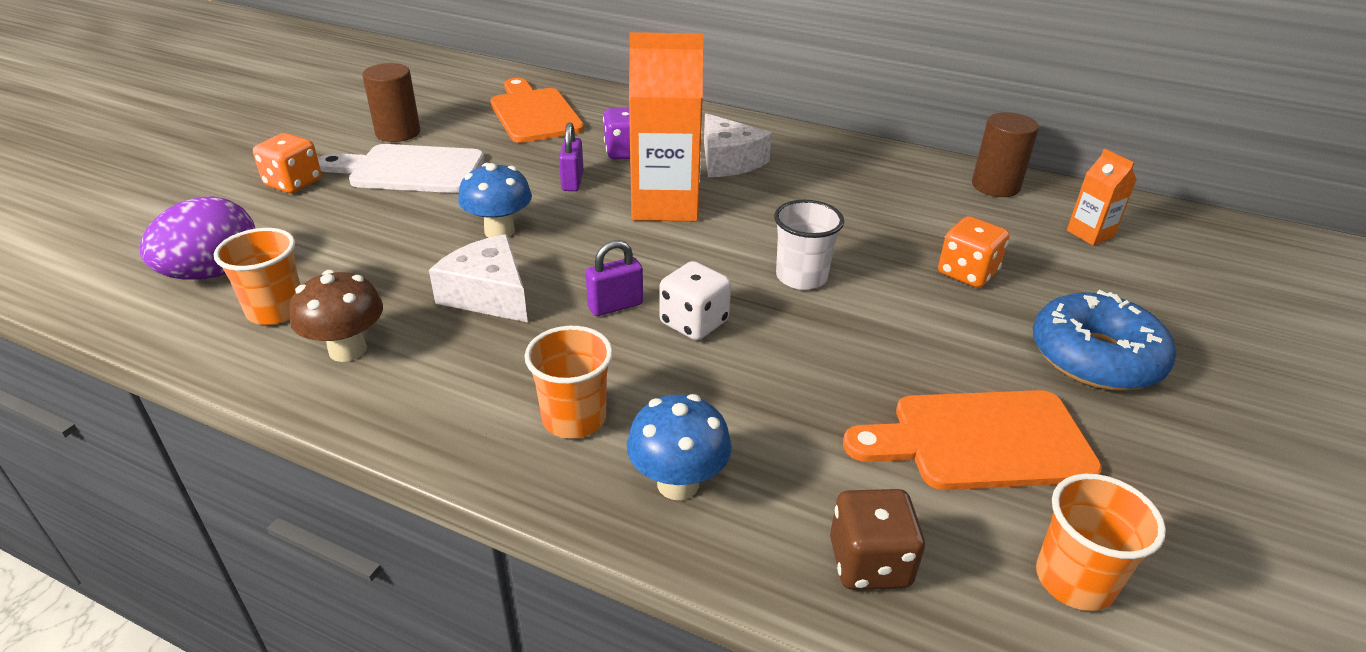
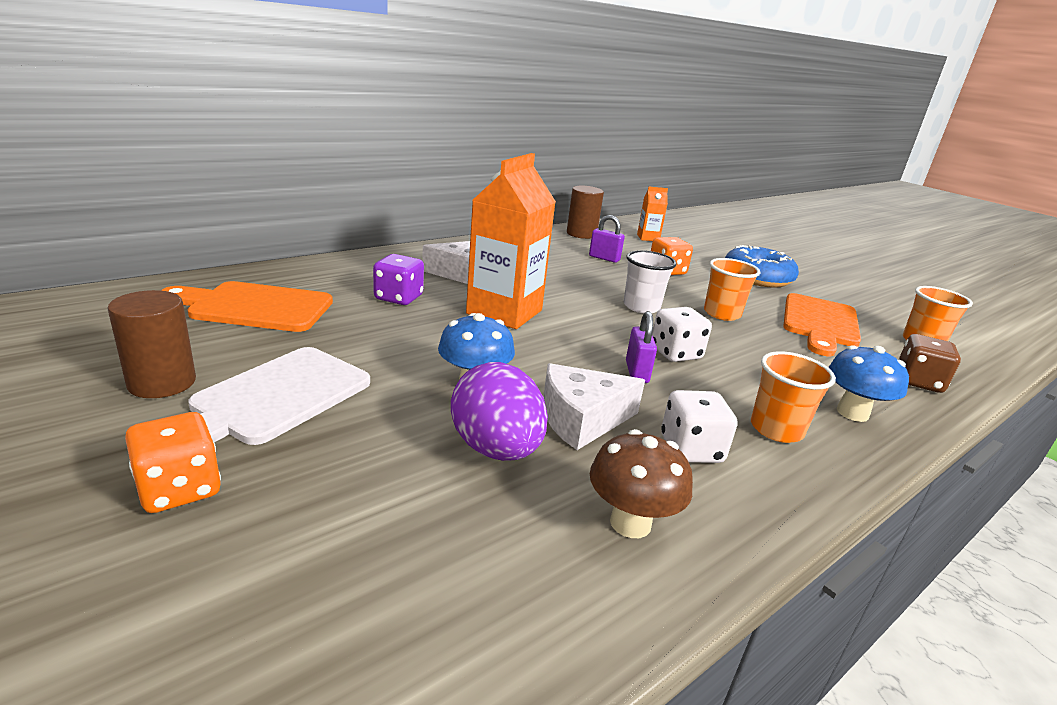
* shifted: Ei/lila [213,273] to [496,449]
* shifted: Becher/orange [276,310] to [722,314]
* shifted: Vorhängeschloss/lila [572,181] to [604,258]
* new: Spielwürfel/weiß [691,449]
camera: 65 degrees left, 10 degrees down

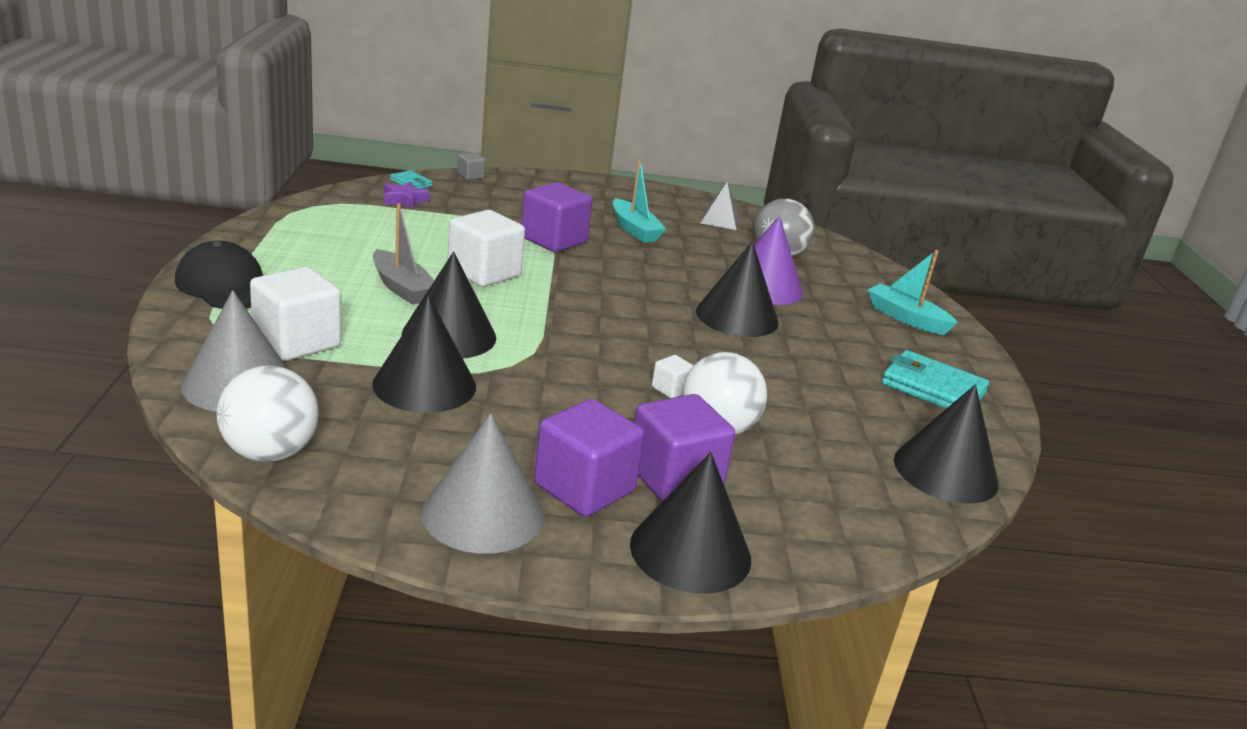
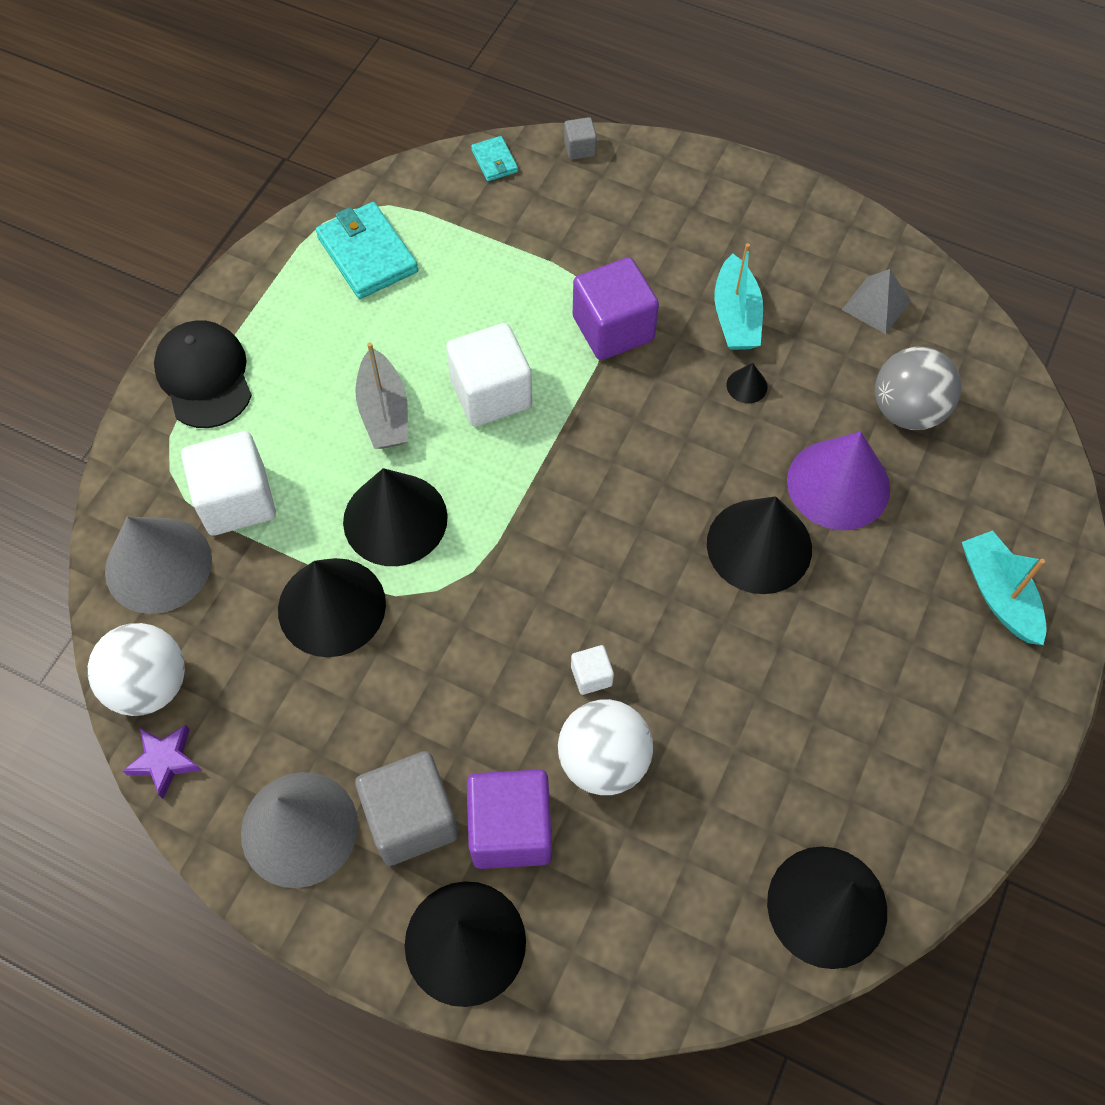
* shifted: Stern/lila [404,200] to [165,761]
* repainted: Kubus/lila [584,488] to Kubus/grau [411,818]
* shifted: Geldbörse/türkis [933,388] to [367,254]
* new: Kegel/schwarz [747,386]
camera: 30 degrees right, 35 degrees up

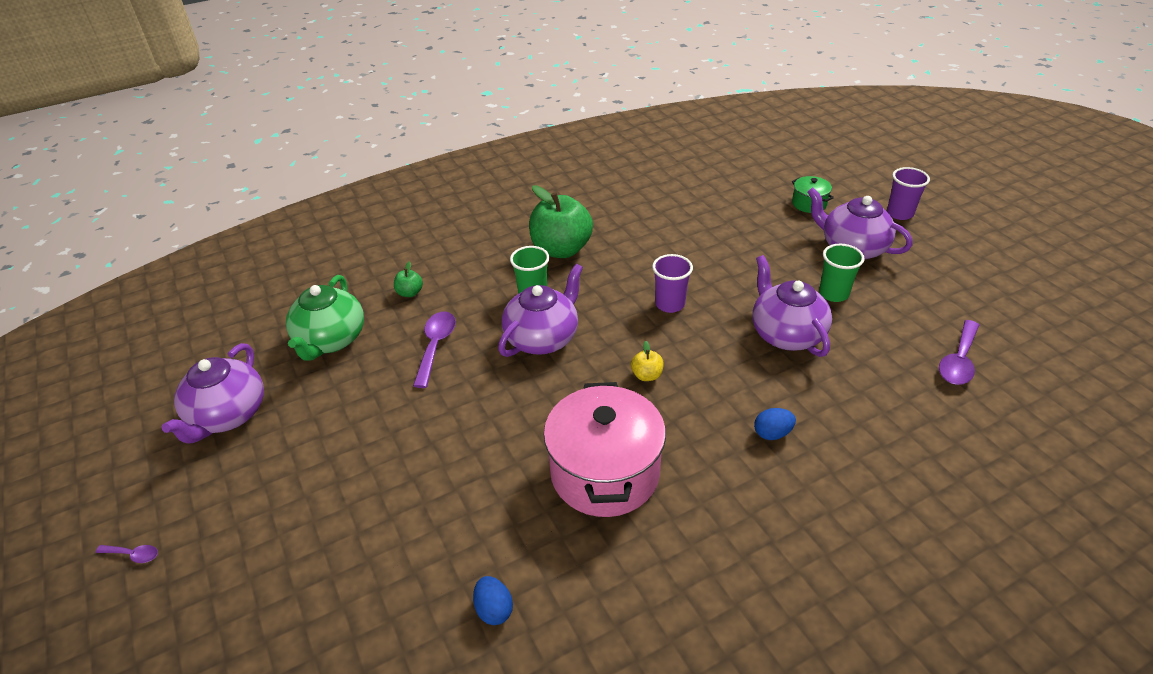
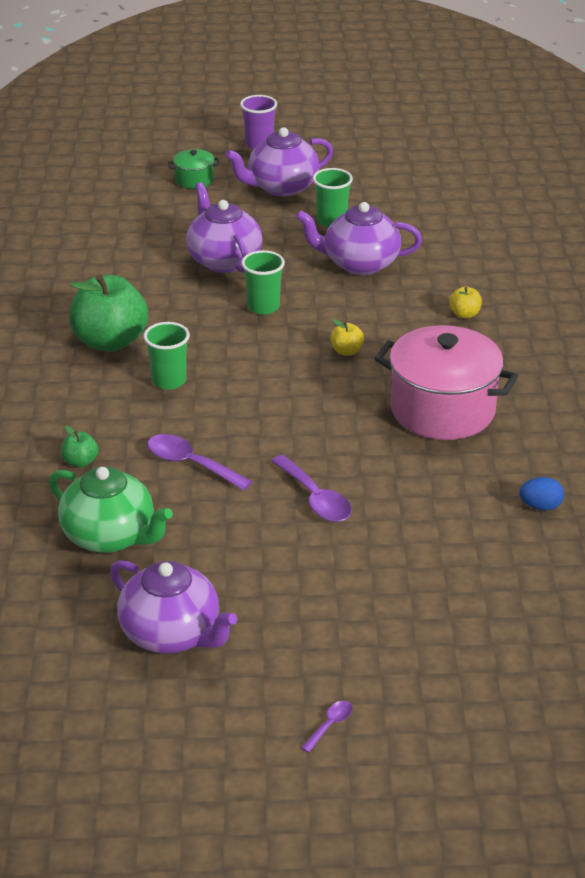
* shifted: Teekanne/lila [543,338] to [224,260]
* repainted: Becher/lila [670,304] to Becher/grün [263,306]
* swapped: Ei/blau [772,433] to Apfel/gelb [464,314]
* shifted: Löffel/lila [958,360] to [315,498]
camera: 65 degrees left, 5 degrees down

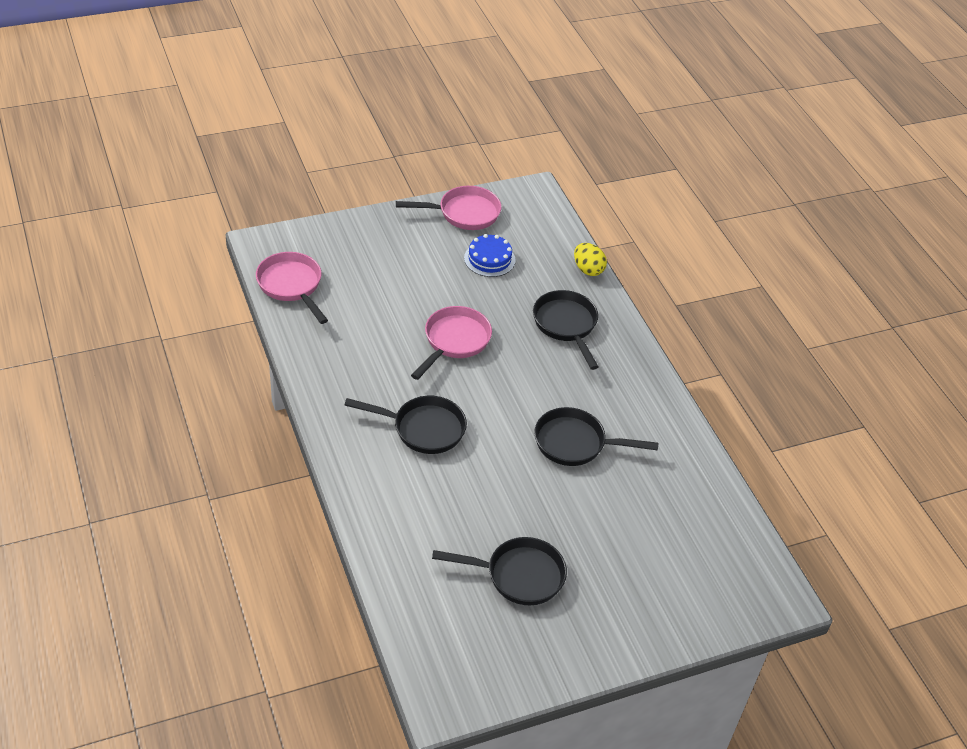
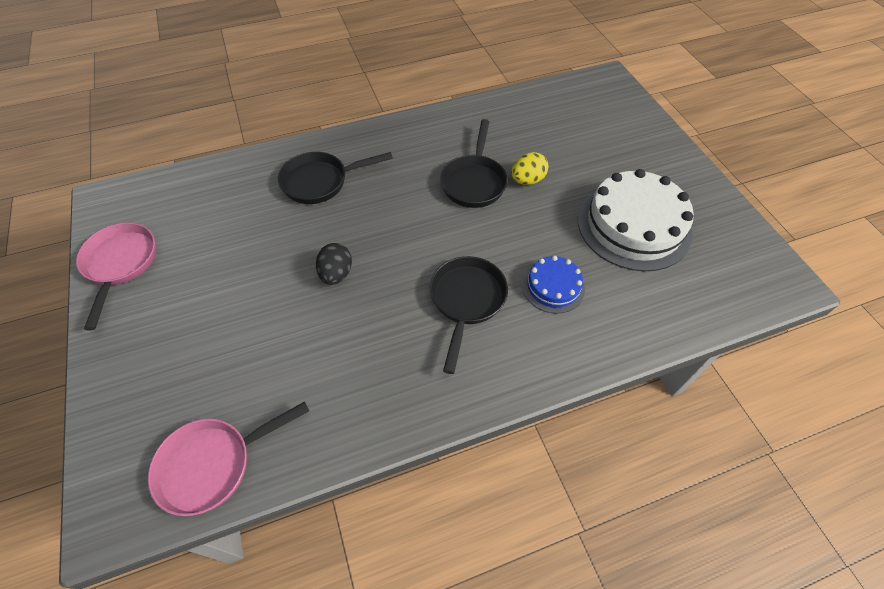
* swapped: Pfanne/rosa [454,341] to Ei/schwarz [336,274]
* swapped: Pfanne/schwarz [519,575] to Kuchen/weiß [633,225]
* shifted: Kuchen/blau [489,259] to [553,286]
* shifted: Ei/gelb [588,269] to [527,180]
camera: 85 degrees left, 10 degrees up

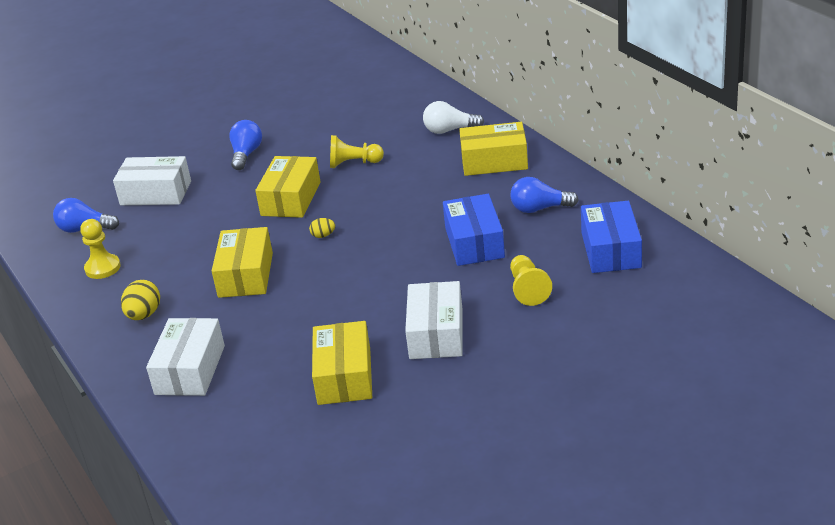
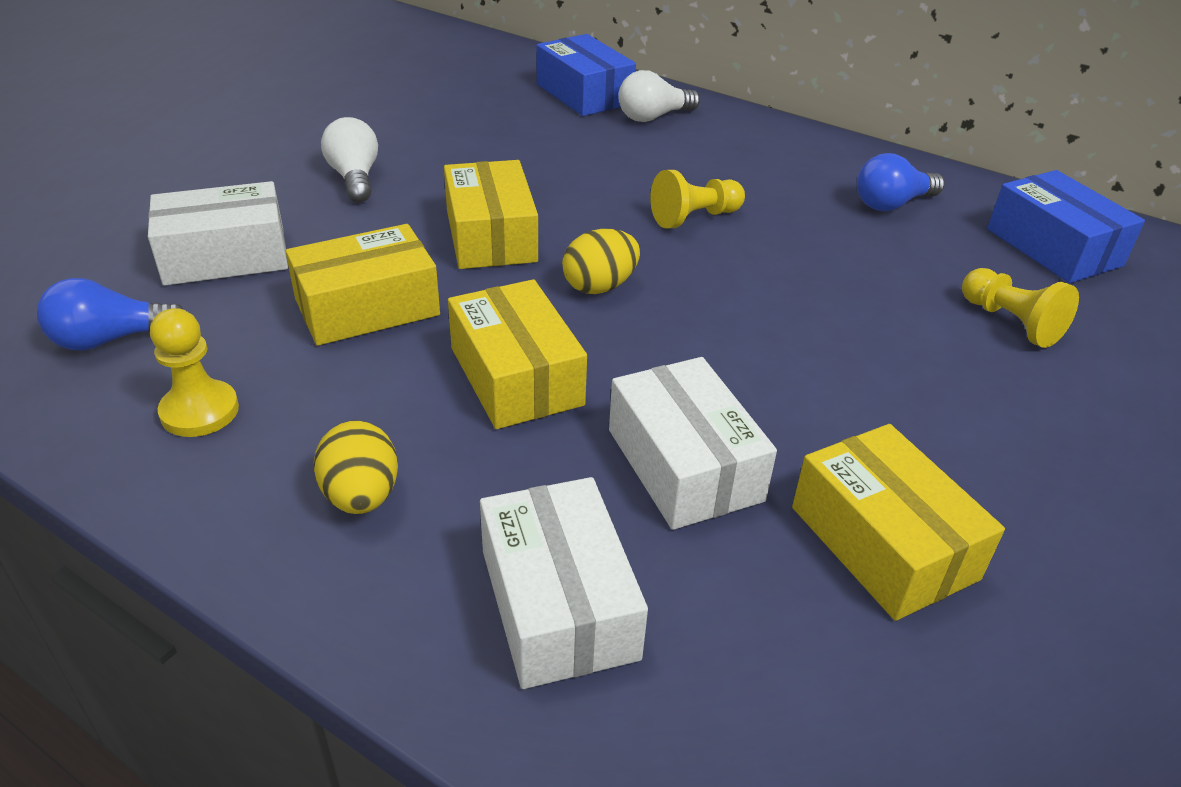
* repainted: Glühbirne/blau [246,154] to Glühbirne/weiß [355,178]
* scaled: Ei/gelb [323,235] = [600,286] x1.76
* shifted: Bauer/gelb [353,163] to [694,218]
* shifted: Schachtel/weiß [436,333] to [684,465]
* shifted: Schachtel/blau [474,242] to [584,94]
* shifted: Schachtel/gelb [494,161] to [367,307]
camera: 30 degrees left, 5 degrees up

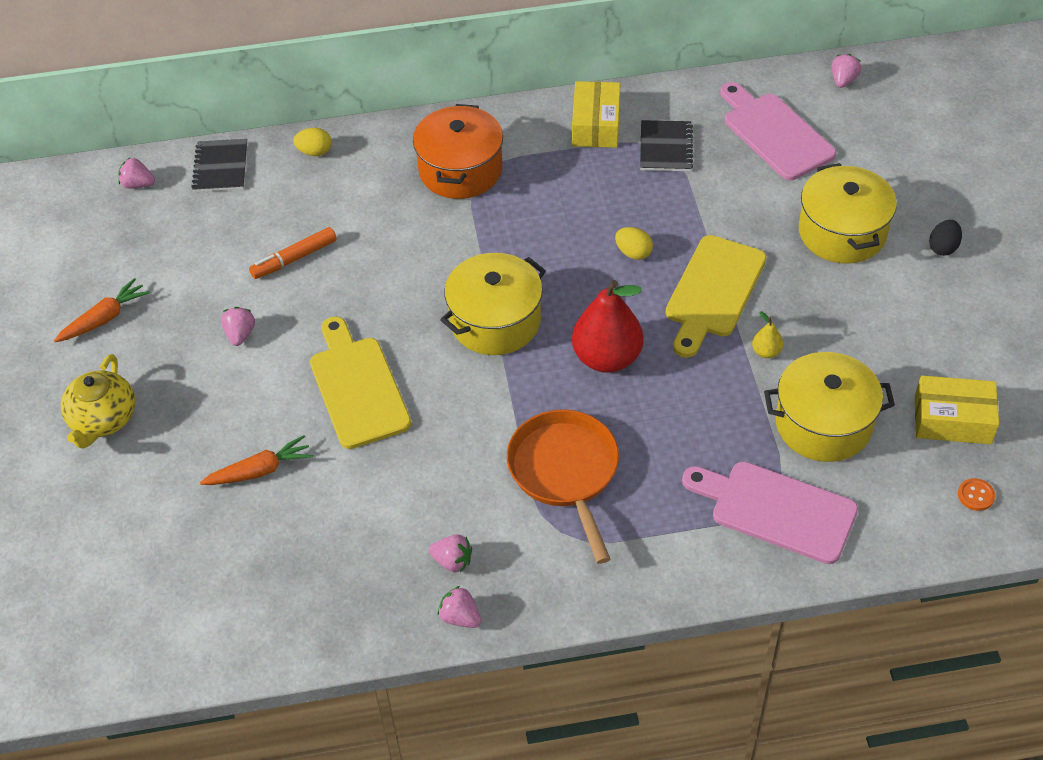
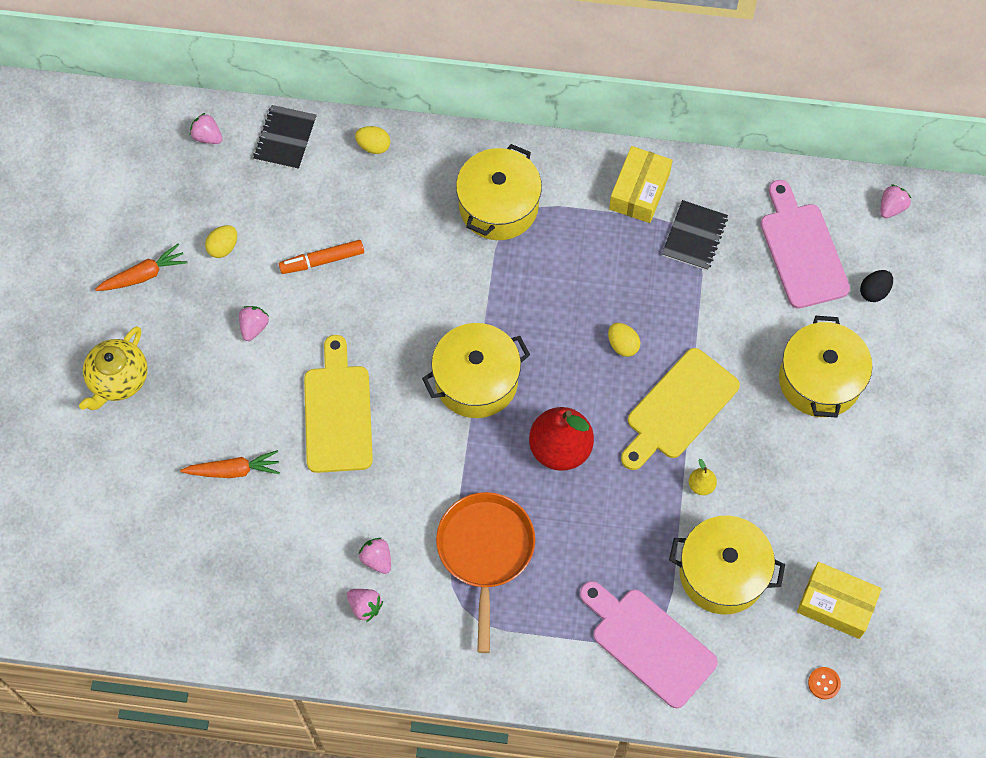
* repainted: Kochtopf/orange [460,170] to Kochtopf/gelb [498,206]
* shifted: Erdbeere/rosa [460,617] to [377,559]
* shifted: Ei/schwarz [943,247] to [874,291]
* new: Ei/gelb [223,247]
camera: 15 degrees right, 15 degrees up

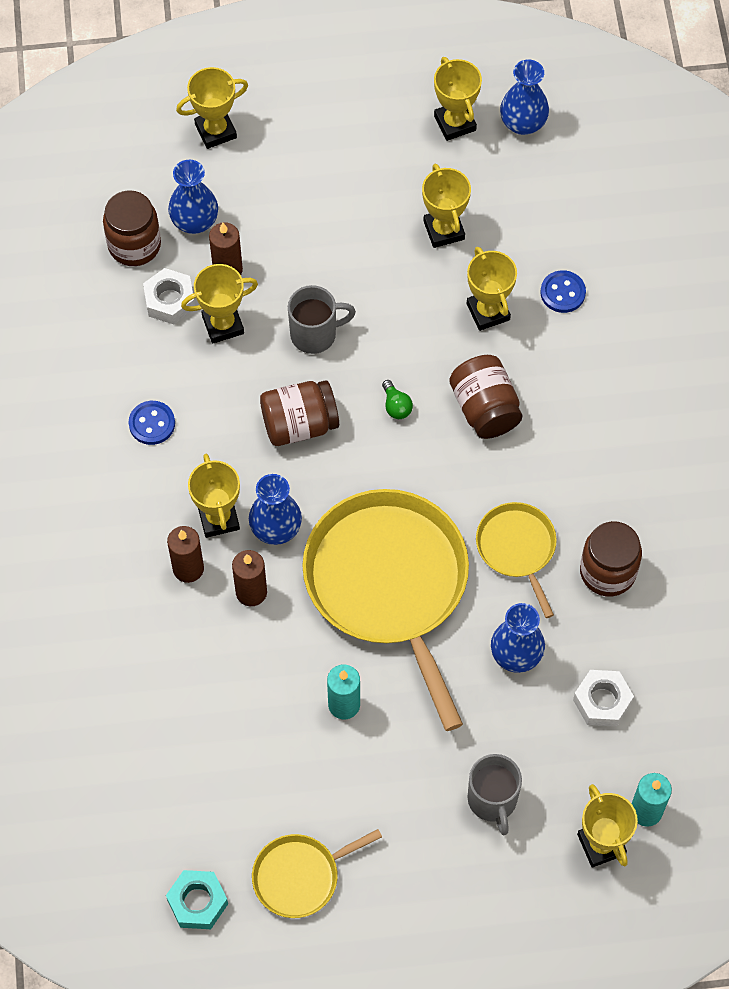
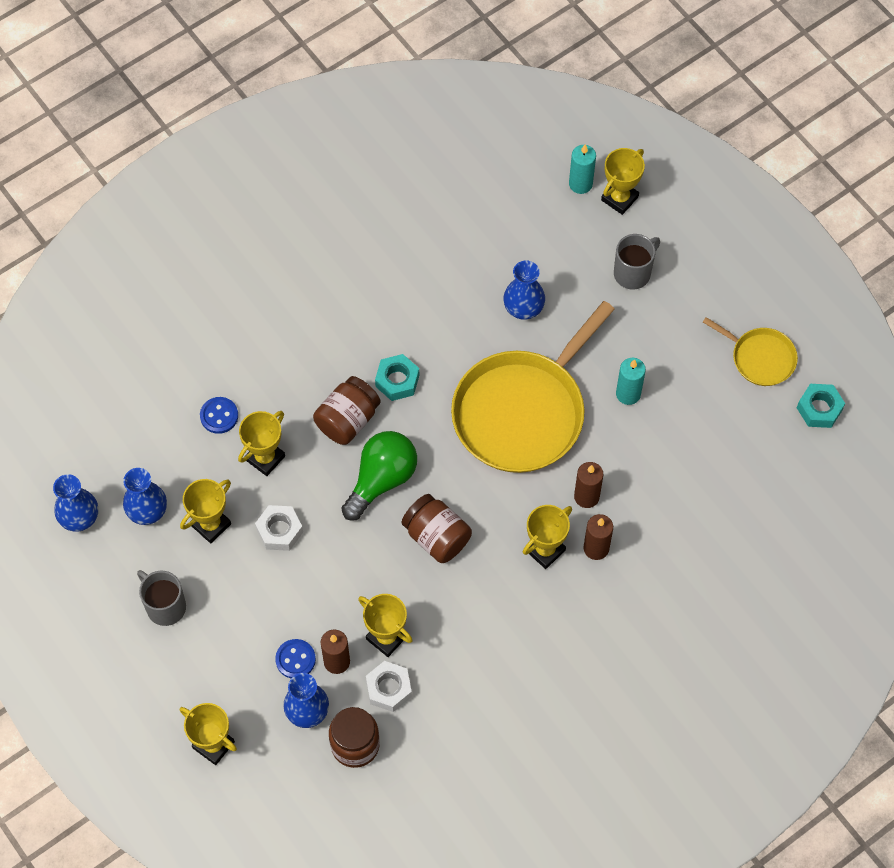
* shifted: Knopf/blau [152,424] to [295,659]
* shifted: Vase/blau [276,528] to [147,511]
* shifted: Tasse/grau [315,334] to [165,606]
* scaled: Glühbirne/grün [396,406] = [381,479] x2.44
* gone: Pokal/gelb [455,123]
* gone: Pfanne/gelb [517,548]
* shifted: Sechskantmutter/weiß [602,701] to [279,531]
* gone: Einmachglas/braun [607,572]
* new: Sechskantmutter/türkis [397,381]
camera: 120 degrees left, 0 degrees up

